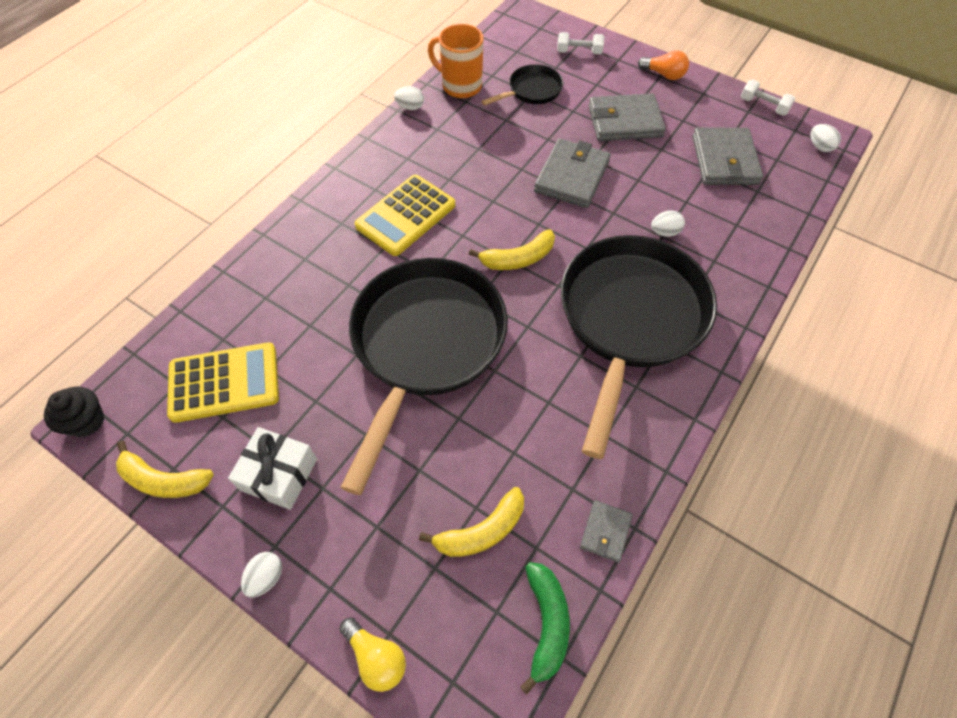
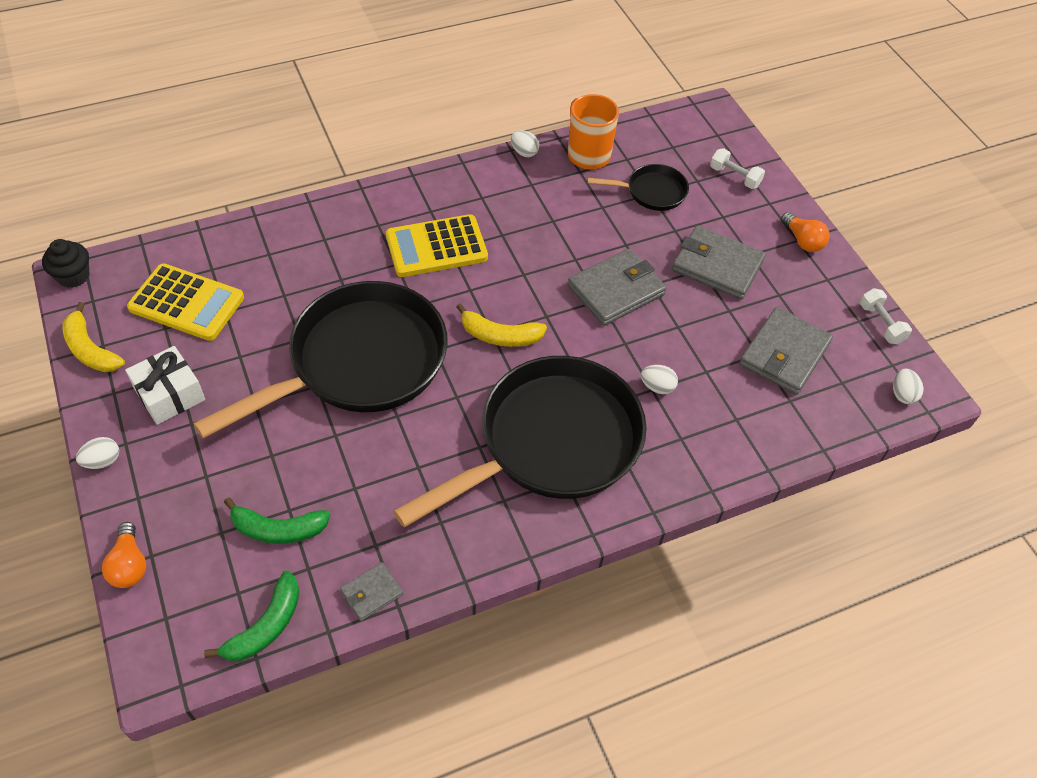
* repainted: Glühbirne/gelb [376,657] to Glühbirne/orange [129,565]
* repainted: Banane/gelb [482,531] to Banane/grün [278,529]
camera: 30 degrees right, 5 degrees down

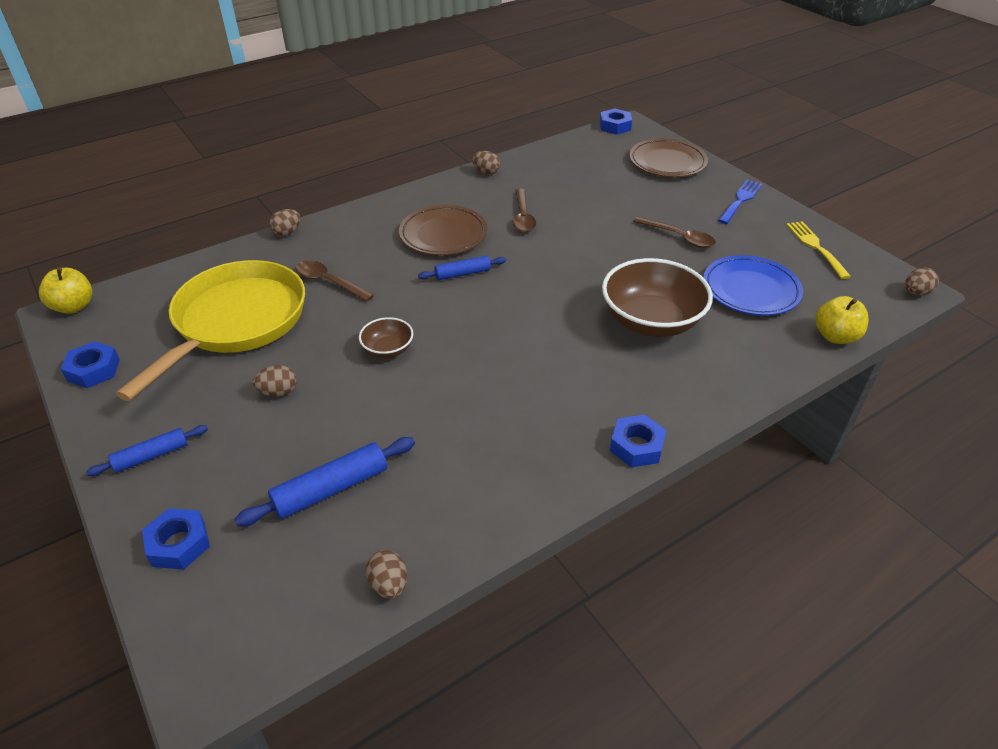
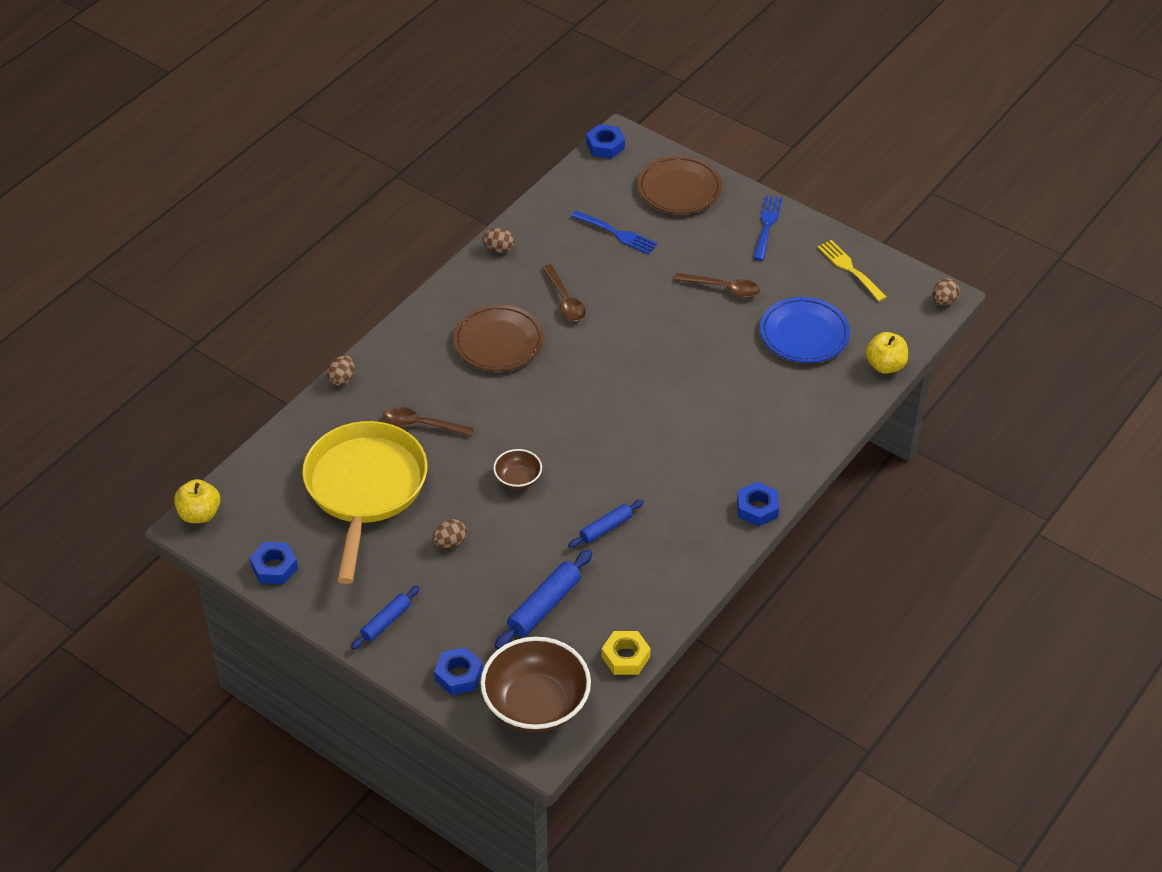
* swapped: Ei/braun [389,584] to Sechskantmutter/gelb [625,657]
* shifted: Nudelholz/blau [462,274] to [606,528]
* shifted: Schüssel/braun [651,321] to [536,704]
* new: Gabel/blau [617,234]
camera: 20 degrees left, 5 degrees up

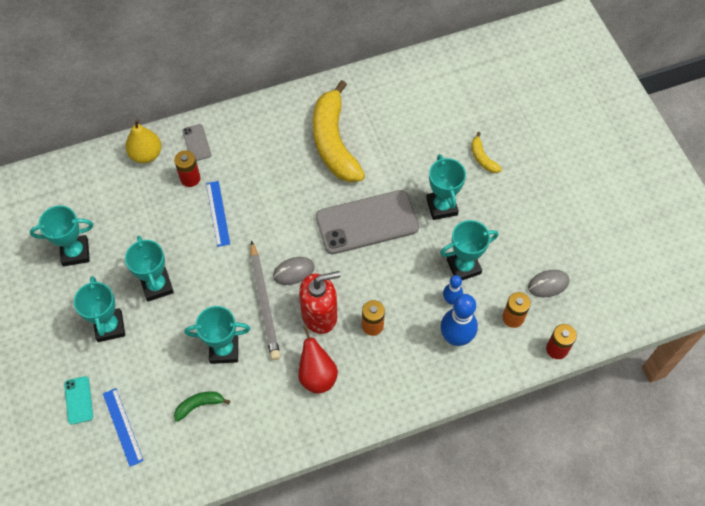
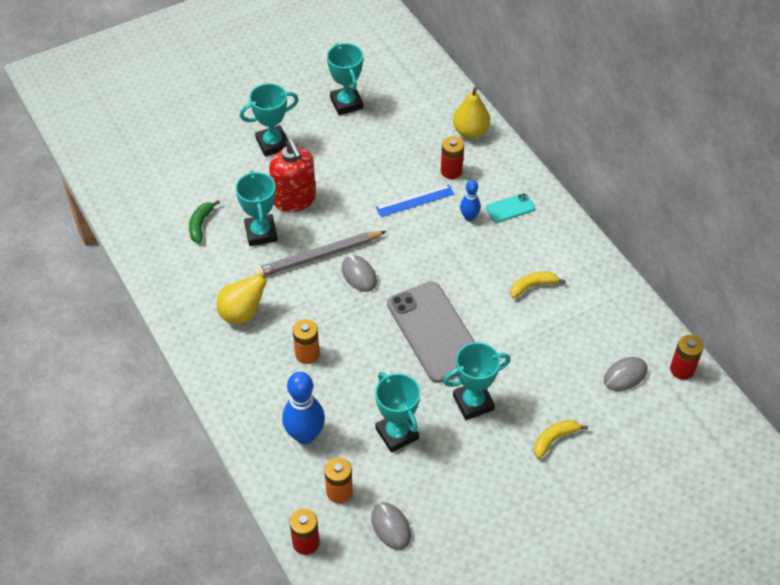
* shifted: Handy/türkis [79,400] to [510,208]
* gone: Lineal/blau [123,426]
* gone: Pokal/türkis [157,286]
* rotated: Banane/grün [199,405] = [200,224] 135 degrees counterclockwise
* gone: Handy/grau [197,143]
* repainted: Birne/rot [317,375] to Birne/gelb [243,313]
* shifted: Seifenspender/rot [320,315] to [294,200]
* scaled: Banane/gelb [334,142] = [533,286] x0.42
* shifted: Bowlingkegel/blau [451,300] to [469,217]
* new: Computermaus/grau [625,375]
* new: Batterie/rot [682,369]
camera: 80 degrees right, 10 degrees down

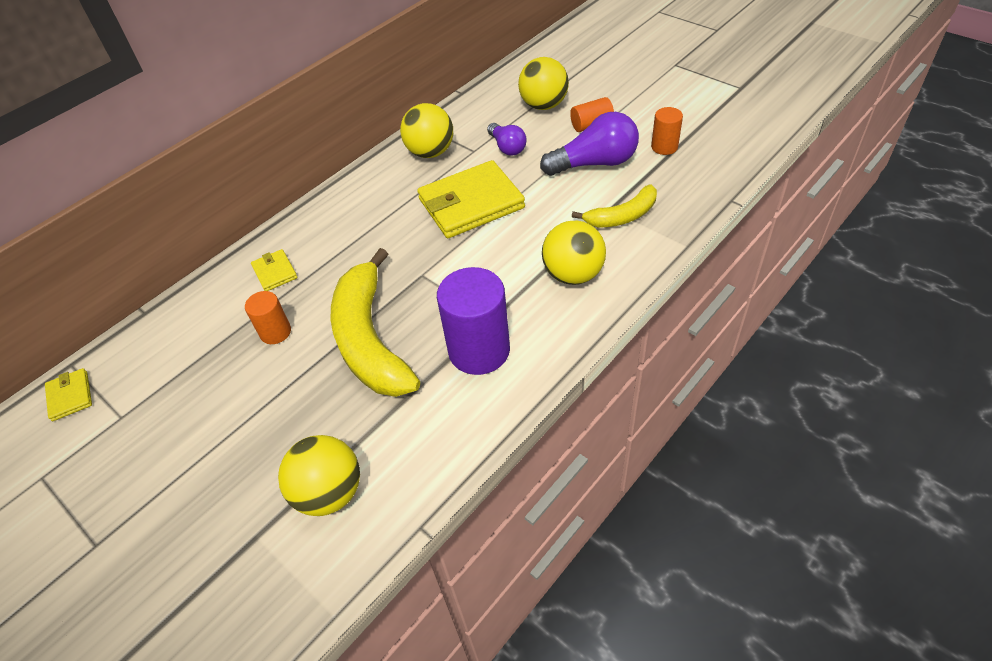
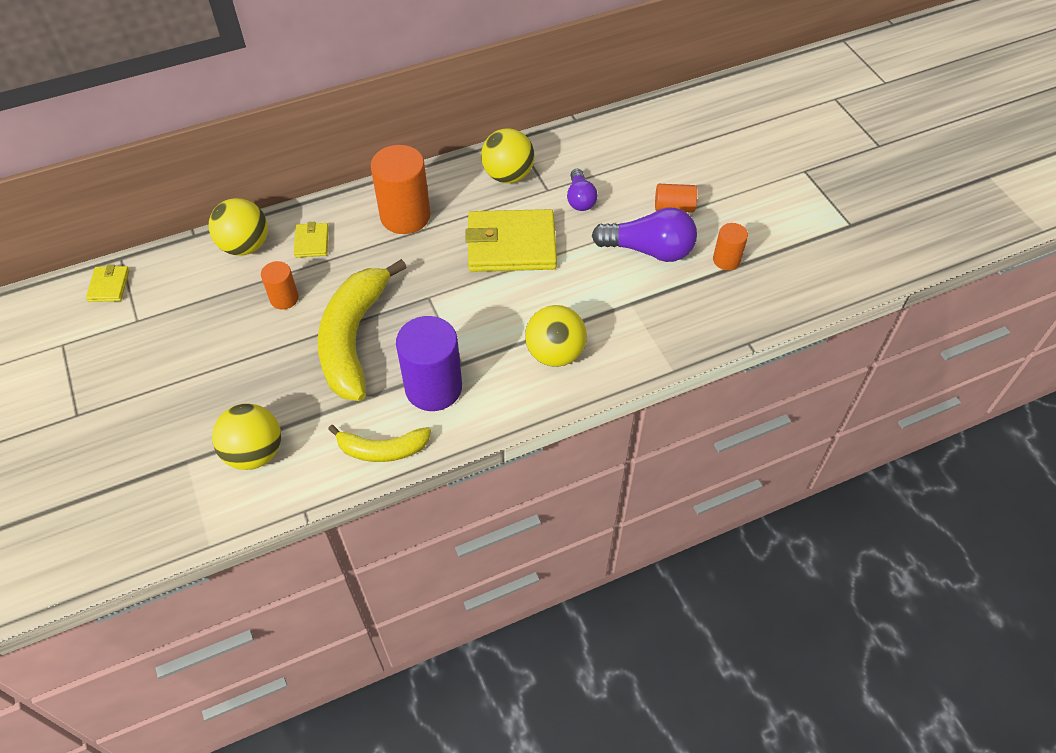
* shifted: Ball/gelb [544,105] to [245,246]
* shifted: Banane/gelb [622,216] to [382,450]
* new: Vollzylinder/orange [405,216]
camera: 20 degrees right, 5 degrees up

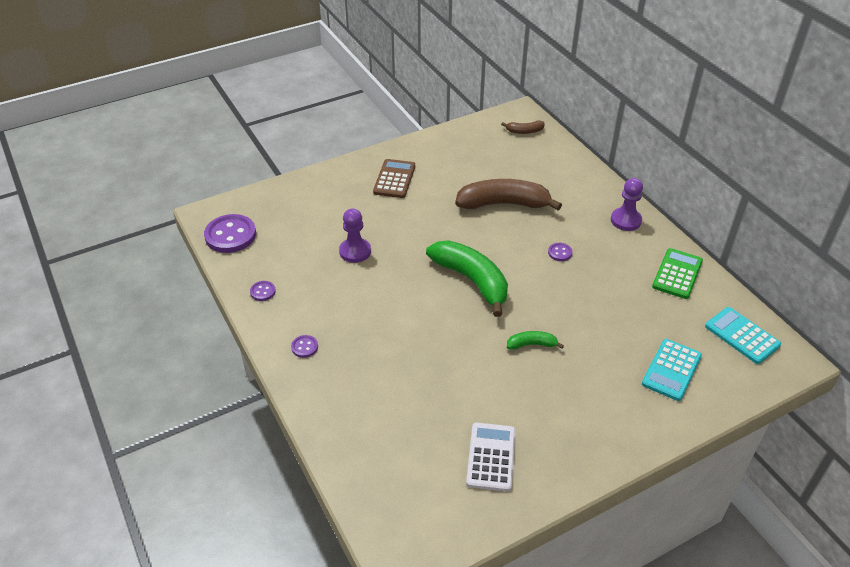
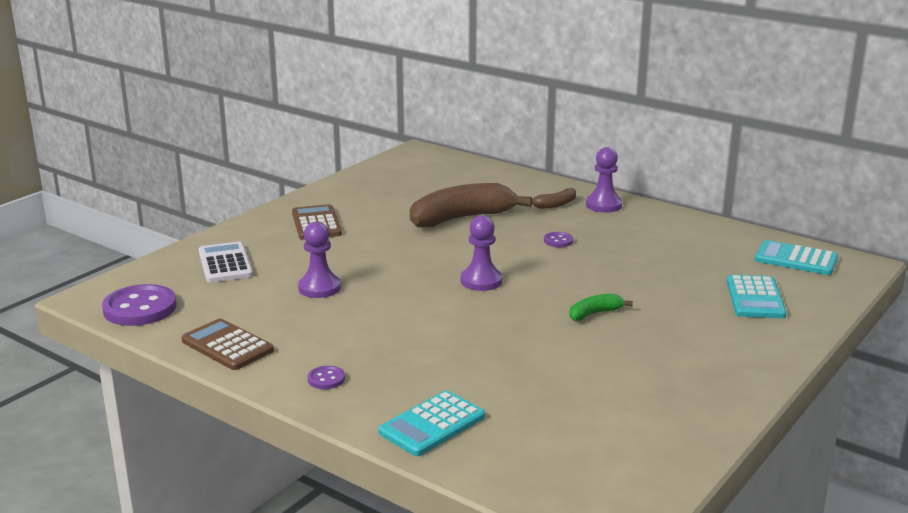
* swapped: Knopf/lila [263,291] to Taschenrechner/braun [227,346]
* swapped: Banane/grün [471,280] to Bauer/lila [481,281]
* shifted: Taschenrechner/weiß [491,457] to [225,263]
* shifted: Banane/braun [524,131] to [555,205]
* gone: Taschenrechner/grün [677,274]
* new: Taschenrechner/türkis [432,424]
camera: 25 degrees left, 20 degrees down

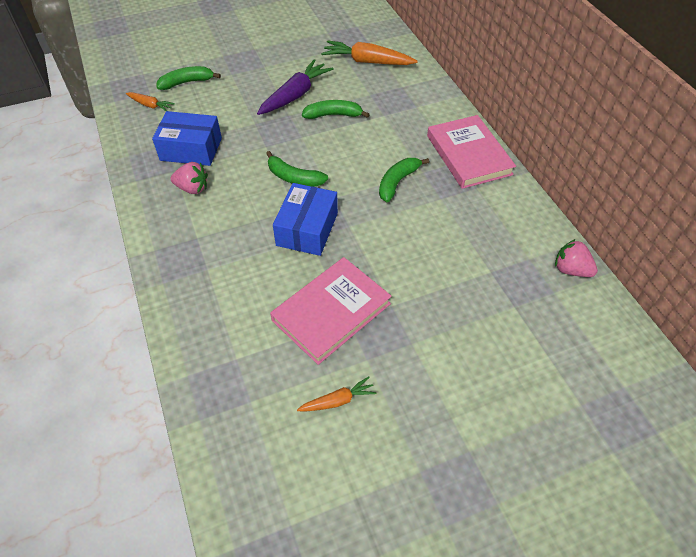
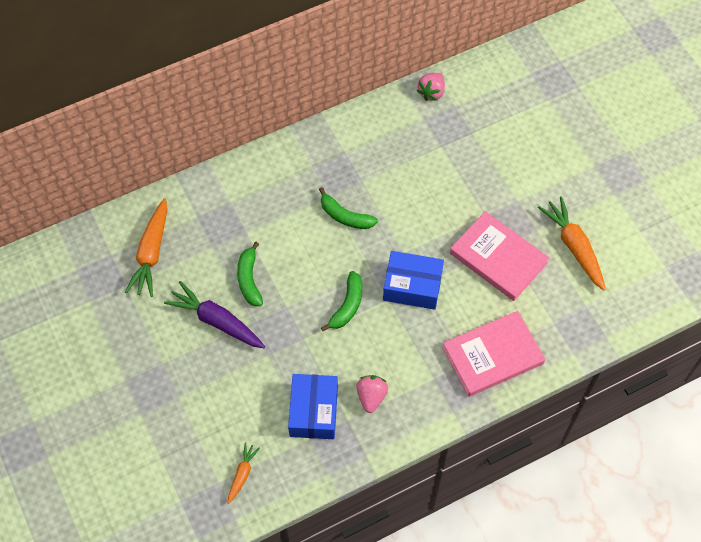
* gone: Banane/grün [187,82]
* scaled: Karotte/orange [337,401] = [574,247] x1.87
* shifted: Buch/rosa [468,155] to [492,355]
camera: 95 degrees left, 10 degrees up

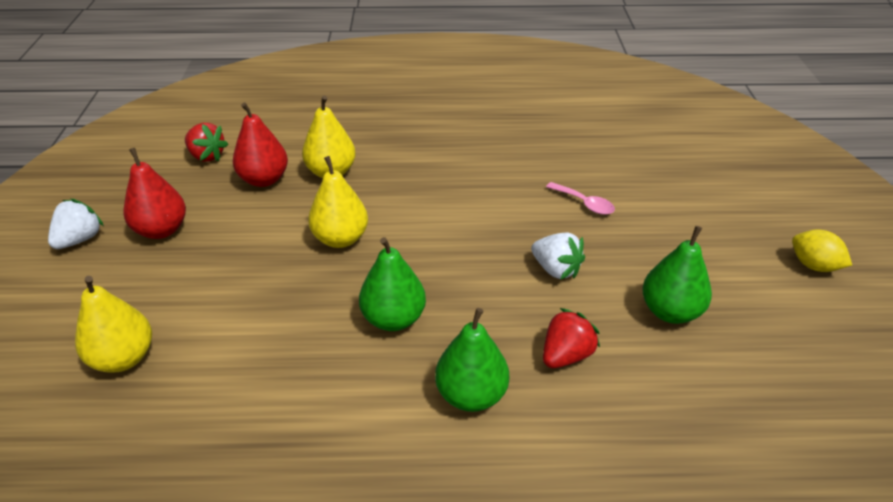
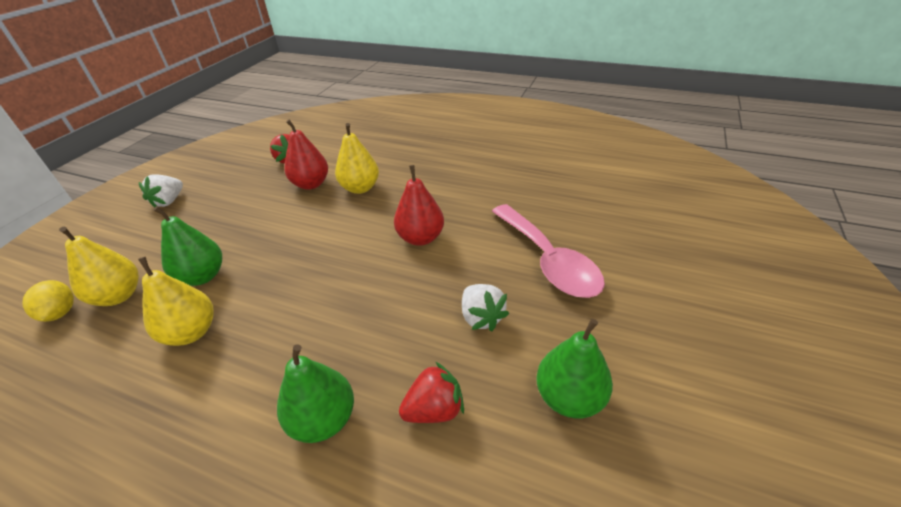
* rotated: Erdbeere/weiß [80,239] = [169,201] 150 degrees clockwise
* shifted: Birne/rot [162,230] to [421,238]
* shifted: Birne/gelb [341,239] to [191,332]
* shifted: Birne/grün [393,319] to [202,276]
* scaled: Löffel/rosa [584,203] = [548,261] x2.22
* shifted: Zitrone/gelb [813,265] to [60,313]
camera: 25 degrees right, 0 degrees up

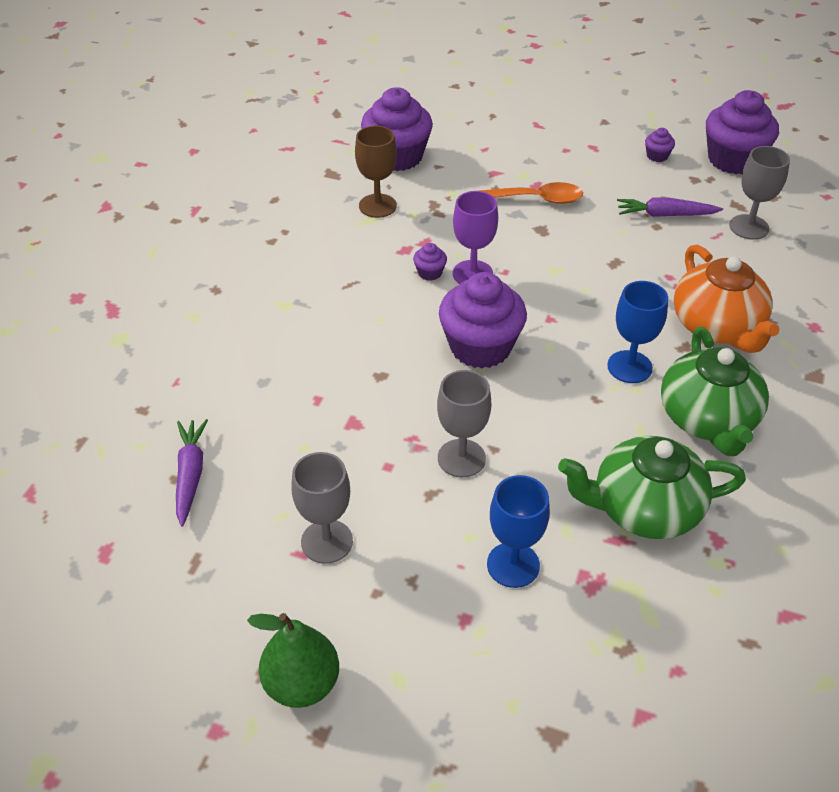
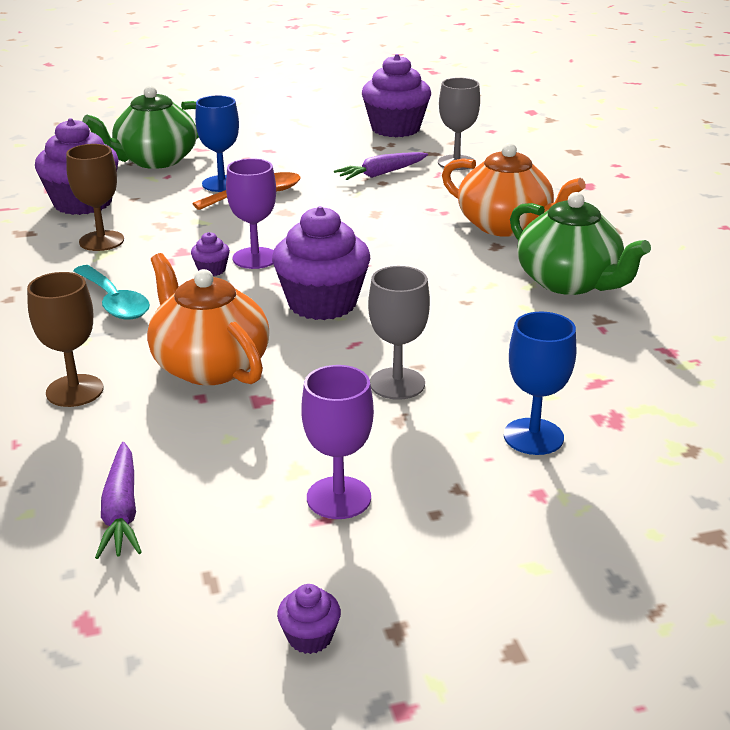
* rotated: Karotte/lila [190,475] = [121,511] 150 degrees counterclockwise
* gone: Birne/grün [302,683]
* repainted: Kelch/grau [327,541] to Kelch/lila [339,498]
* shifted: Teekanne/grün [644,509] to [155,160]
* shifted: Kelch/blau [629,367] to [222,184]
* shifted: Muffin/lila [657,156] to [310,637]
* new: Kelch/braun [74,391]
* new: Löffel/türkis [114,302]
* new: Teekanne/orange [209,365]
camera: 35 degrees left, 15 degrees down

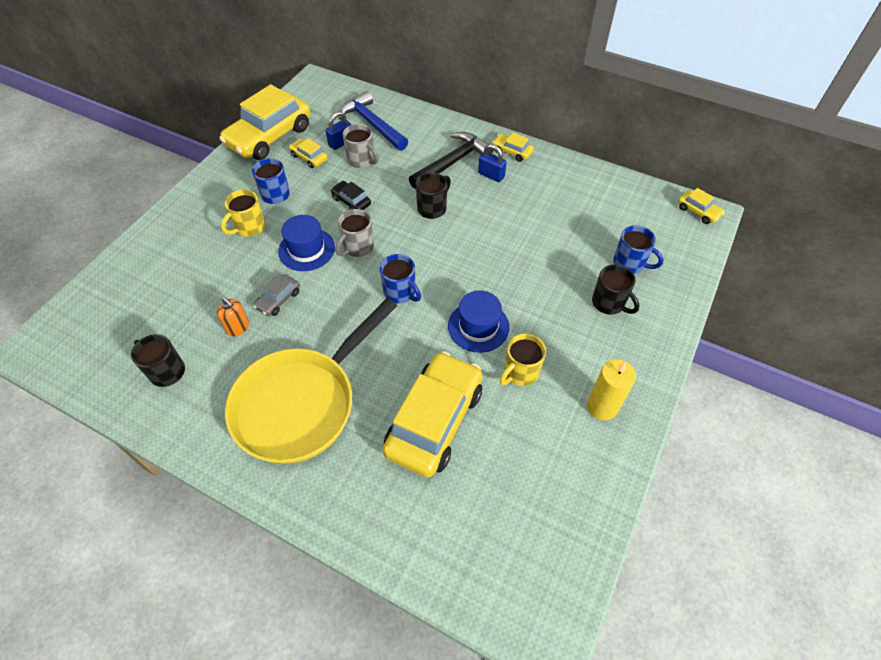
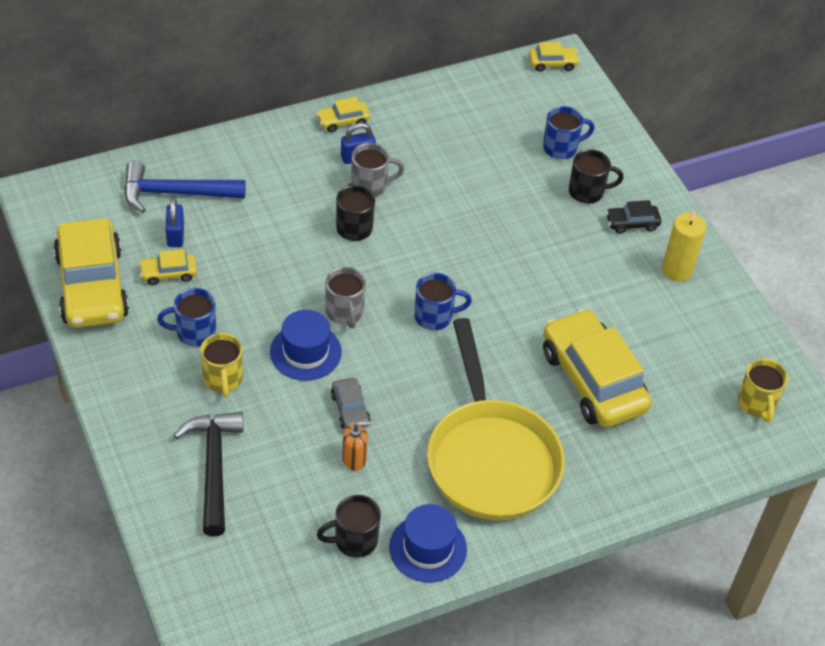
* shifted: Auto/schwarz [351,201] to [632,223]
* shifted: Tasse/grau [362,160] to [370,186]
* shifted: Hammer/schwarz [452,162] to [213,468]
* shifted: Hut/blau [478,326] to [428,548]
* shifted: Tasse/gelb [520,372] to [757,404]
camera: 55 degrees left, 5 degrees down

